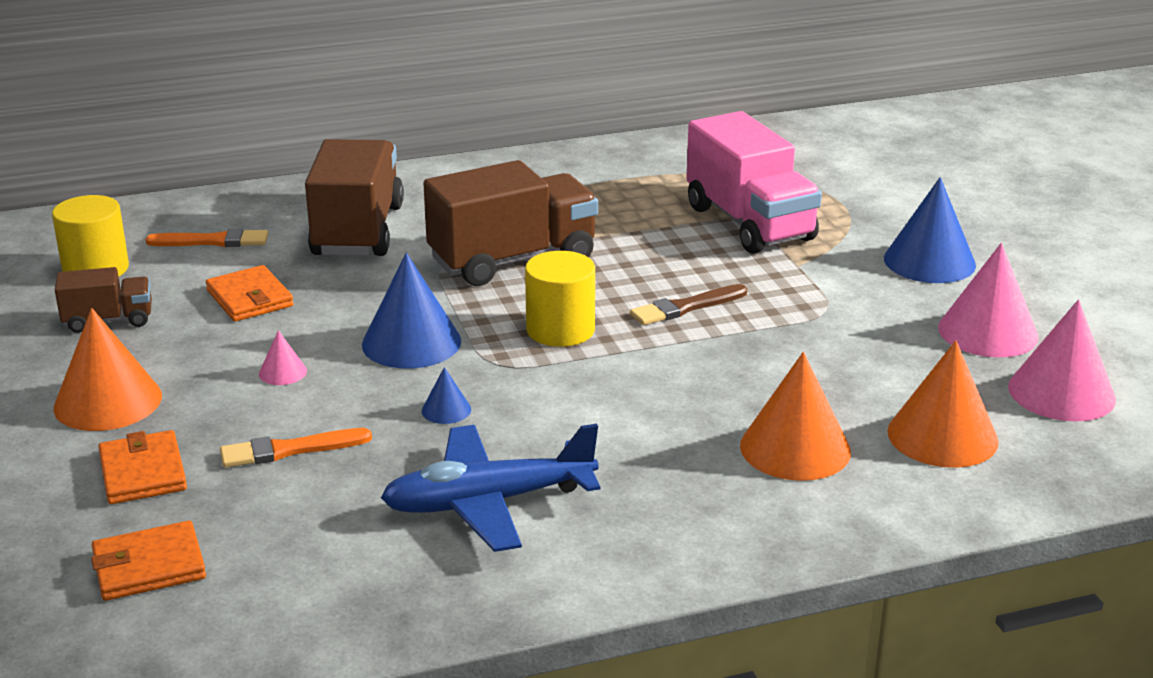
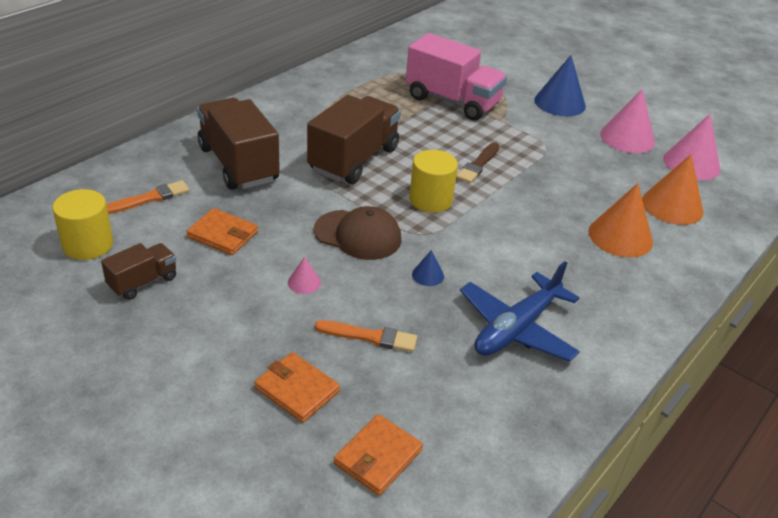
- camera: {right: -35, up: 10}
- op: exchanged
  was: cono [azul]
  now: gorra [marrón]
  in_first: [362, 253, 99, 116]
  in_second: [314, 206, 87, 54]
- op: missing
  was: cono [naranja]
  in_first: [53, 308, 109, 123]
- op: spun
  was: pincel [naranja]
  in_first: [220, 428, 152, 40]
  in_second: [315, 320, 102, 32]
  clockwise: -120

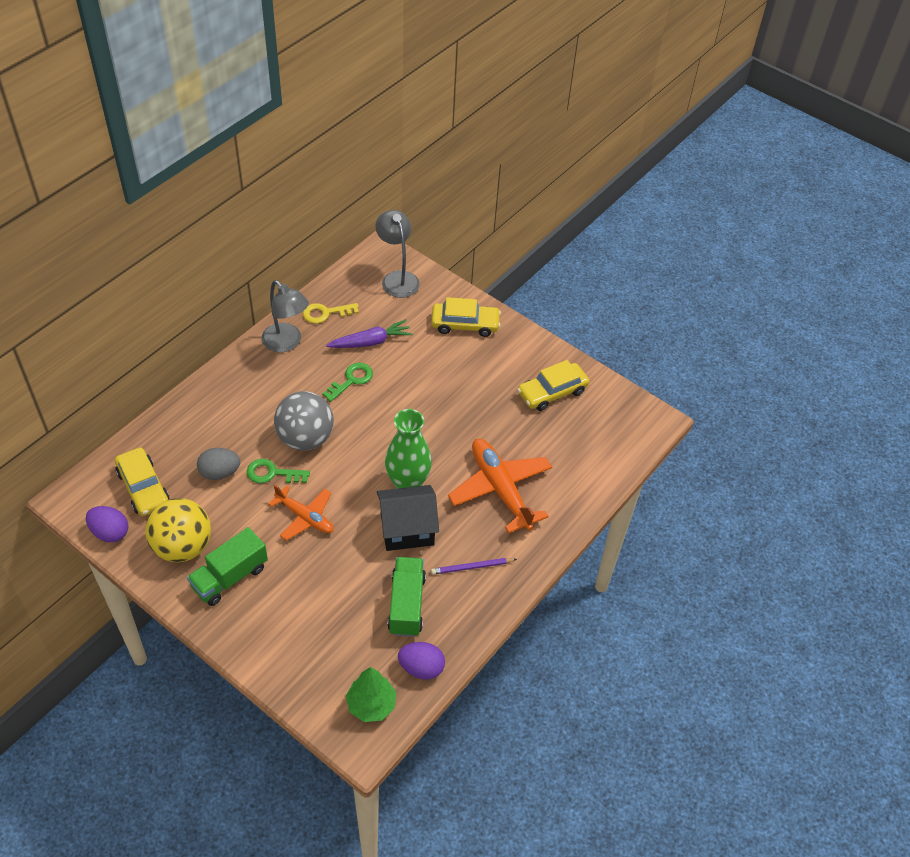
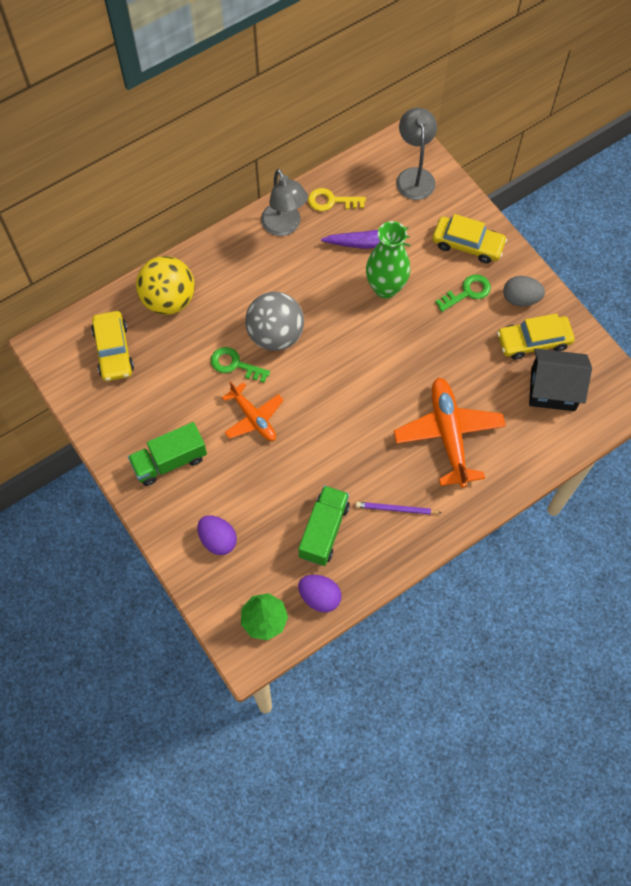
- camera: {right: 20, up: 15}
- op: relocated
  was: llave [verde]
  in_first: [322, 363, 51, 39]
  in_second: [435, 274, 56, 38]
- op: relocated
  was: florero [verde]
  in_first: [385, 409, 47, 80]
  in_second: [366, 221, 44, 78]
- op: relocated
  was: huevo [gris]
  in_first: [197, 448, 43, 32]
  in_second: [503, 276, 42, 31]
- op: relocated
  was: casa [negro]
  in_first: [377, 485, 62, 66]
  in_second: [529, 349, 63, 62]
- op: relocated
  was: pelota [amarillo]
  in_first: [145, 498, 66, 64]
  in_second: [136, 256, 59, 59]
- op: relocated
  was: huevo [morado]
  in_first: [86, 506, 42, 36]
  in_second: [197, 515, 40, 40]

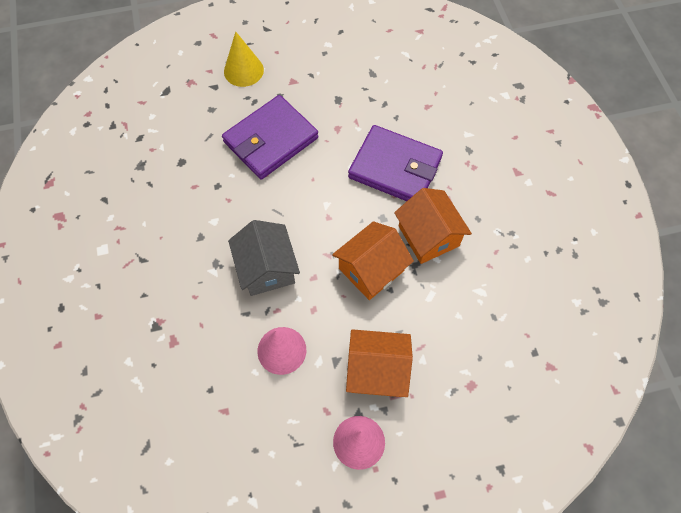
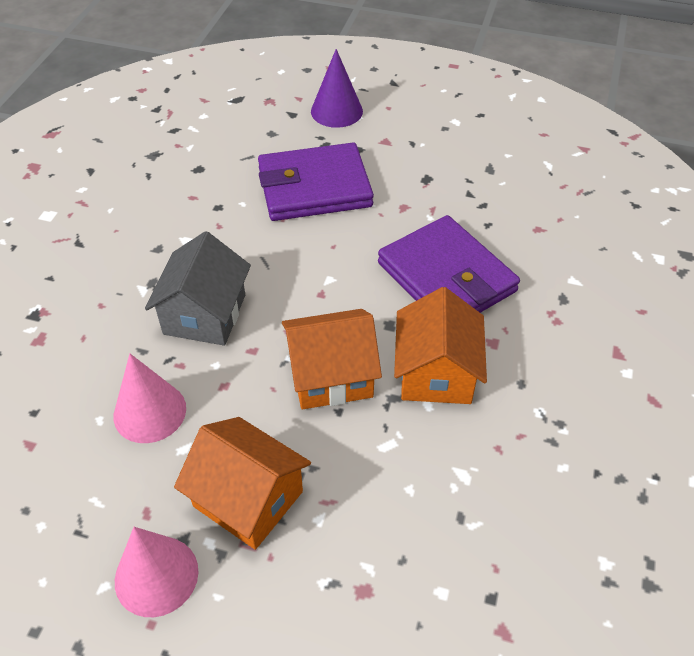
- camera: {right: 30, up: -15}
- op: colour
  was: cono [amarillo]
  now: cono [morado]
  in_first: [224, 31, 40, 56]
  in_second: [311, 49, 52, 79]

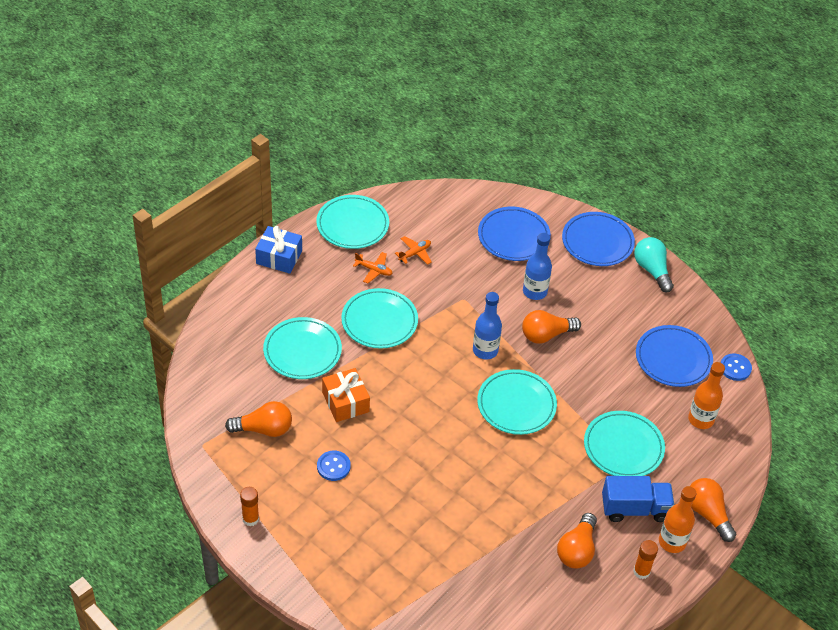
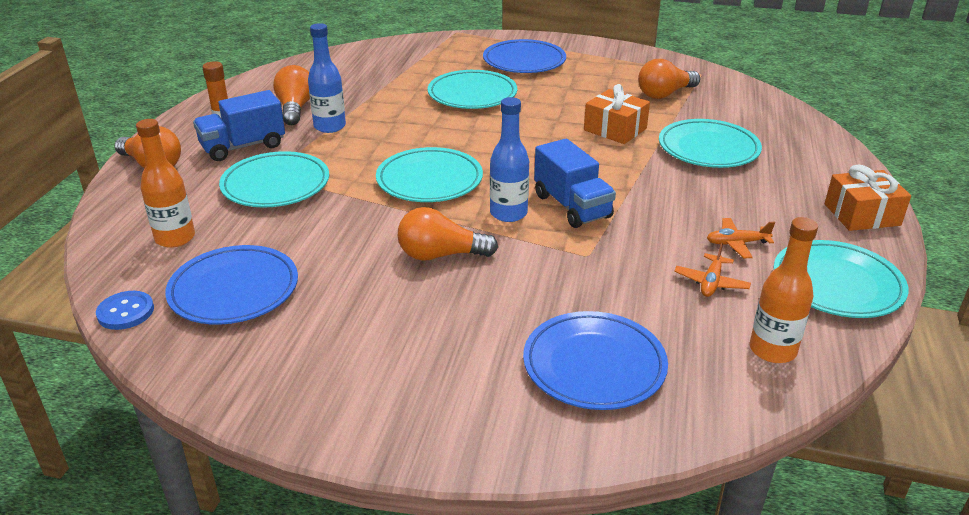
- camera: {right: 155, up: -15}
- op: relocated
  was: plato [azul]
  in_first: [562, 212, 73, 54]
  in_second: [483, 39, 83, 34]
- op: colour
  was: regalo [azul]
  now: regalo [naranja]
  in_first: [255, 226, 47, 48]
  in_second: [825, 164, 86, 67]
- op: relocated
  was: botella [azul]
  in_first: [523, 233, 29, 67]
  in_second: [308, 23, 38, 110]
- op: missing
  was: bombilla [turquesa]
  in_first: [634, 237, 40, 55]
- op: relocated
  was: plato [turquesa]
  in_first: [341, 288, 77, 61]
  in_second: [427, 70, 90, 39]
- op: spun
  was: bombilla [naranja]
  in_first: [522, 310, 59, 34]
  in_second: [398, 207, 100, 54]
  clockwise: -135
- op: missing
  was: botón [azul]
  in_first: [317, 451, 34, 30]
- op: relocated
  was: botella [naranja]
  in_first: [659, 486, 37, 67]
  in_second: [750, 217, 68, 146]
- op: missing
  was: barra de pegamento [naranja]
  in_first: [240, 487, 19, 39]
- op: appeared
  now: camión [azul]
  in_second: [534, 139, 82, 89]

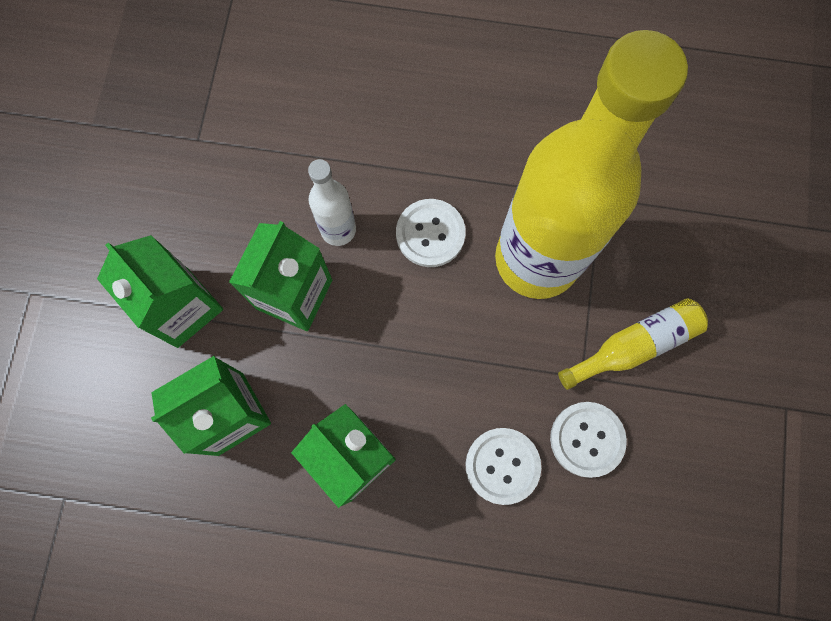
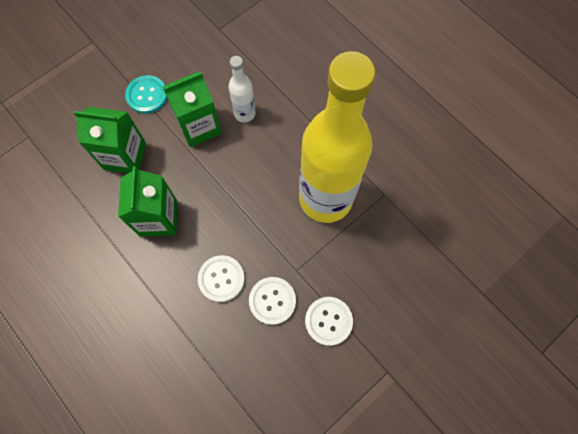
- camera: {right: 40, up: -5}
- op: relocated
  was: botón [blanco]
  in_first: [396, 199, 70, 68]
  in_second: [305, 297, 48, 49]
- op: exchanged
  was: cartón de leche [verde]
  now: botón [turquesa]
  in_first: [97, 235, 126, 113]
  in_second: [125, 75, 42, 39]
- op: missing
  was: botella [amarillo]
  in_first: [558, 298, 150, 92]

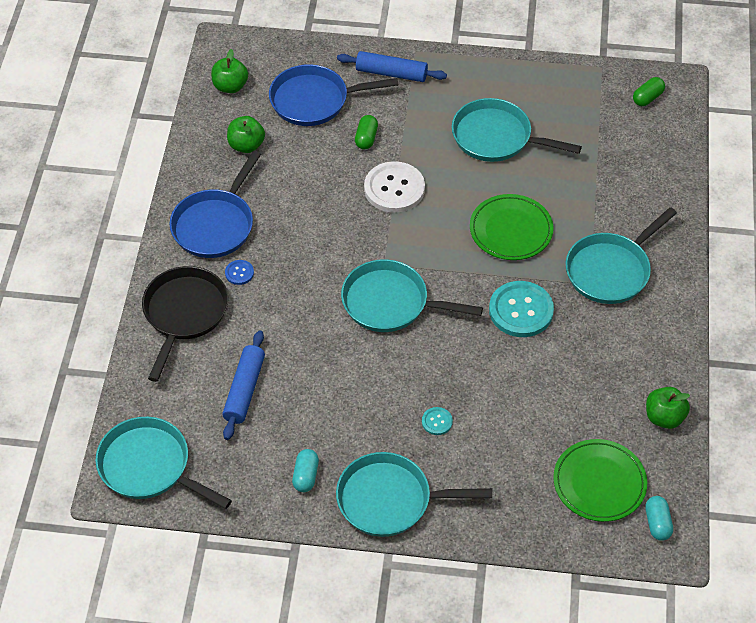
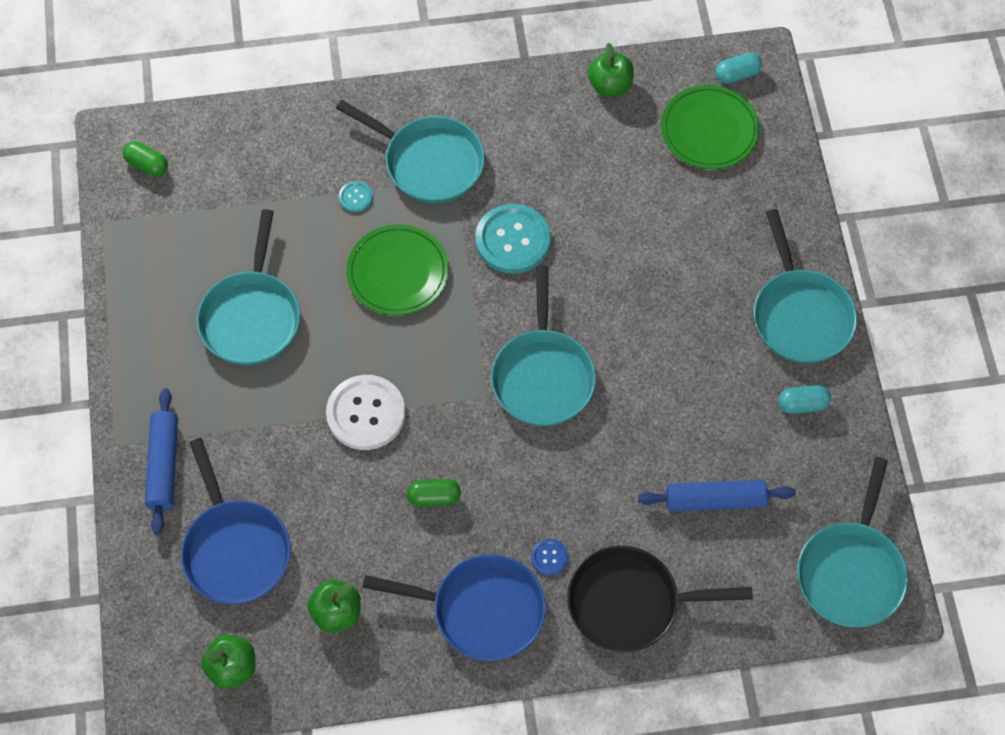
- camera: {right: -105, up: 10}
- op: relocated
  was: cápsula [verde]
  in_first: [355, 115, 23, 34]
  in_second: [407, 479, 54, 28]
- op: relocated
  was: botón [turquesa]
  in_first: [422, 407, 31, 28]
  in_second: [339, 181, 34, 31]

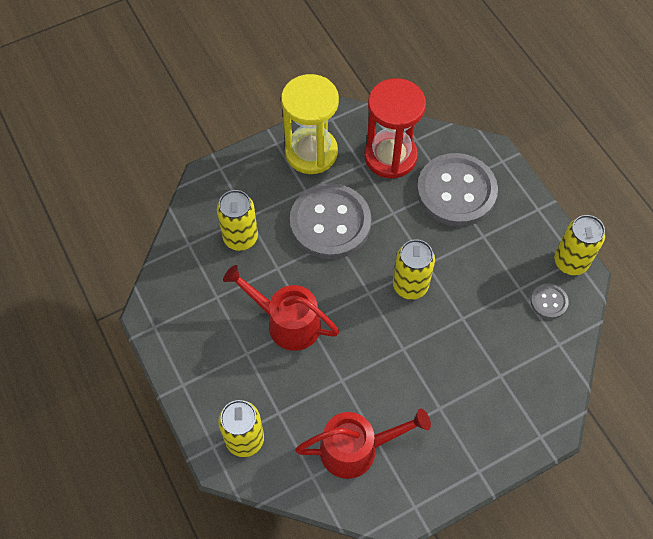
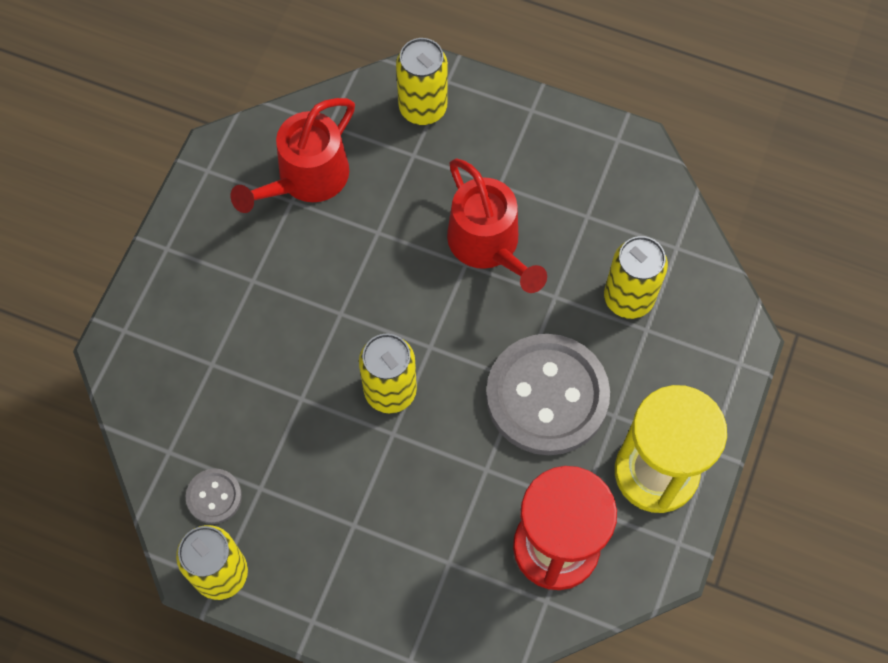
- camera: {right: 140, up: 5}
- op: missing
  was: botón [gris]
  in_first: [417, 153, 81, 74]
- op: spun
  was: regadera [rojo]
  in_first: [223, 265, 116, 86]
  in_second: [447, 158, 100, 135]
  clockwise: 75

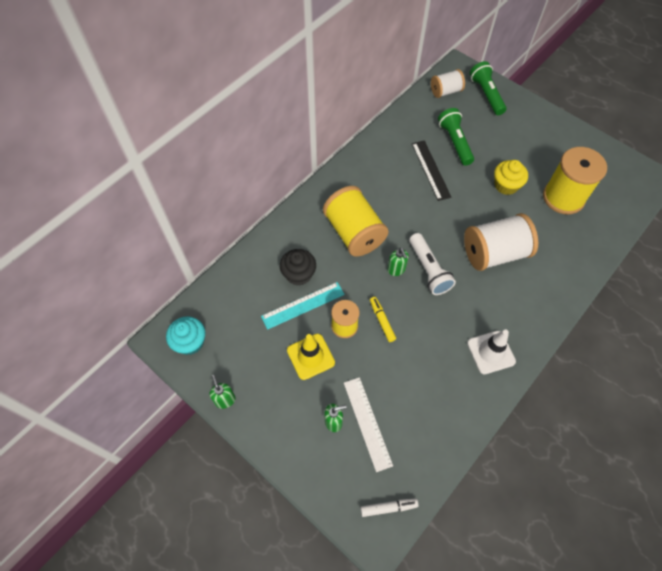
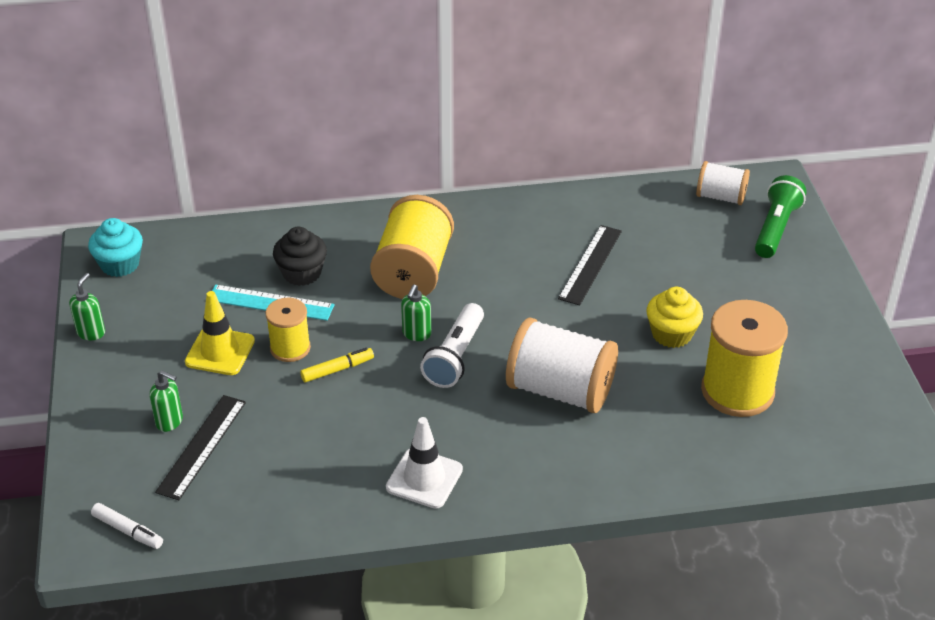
- camera: {right: 40, up: -20}
- op: missing
  was: lámpara de mano [verde]
  in_first: [438, 108, 36, 58]
- op: spun
  was: rotulador [amarillo]
  in_first: [370, 297, 26, 45]
  in_second: [300, 348, 74, 34]
  clockwise: 45
- op: colour
  was: regla [blanco]
  now: regla [negro]
  in_first: [344, 377, 49, 95]
  in_second: [155, 395, 91, 105]

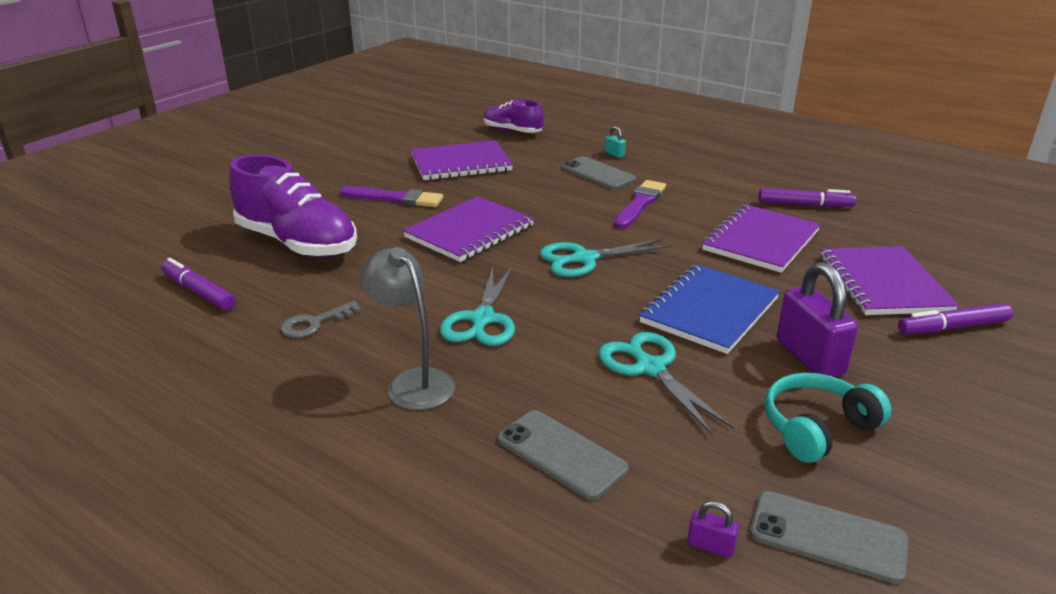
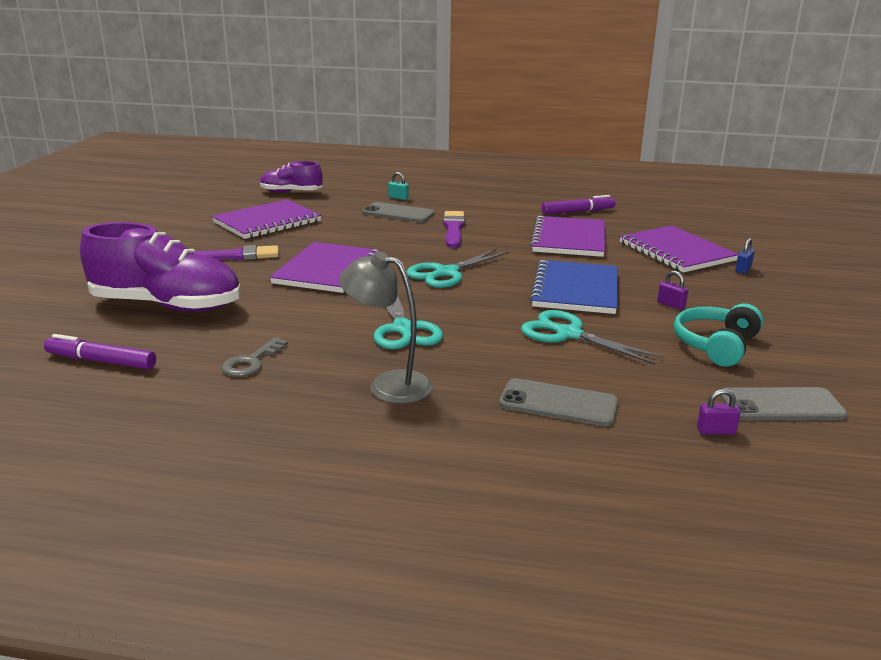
- camera: {right: -25, up: -5}
- op: size
  was: candado [morado]
  in_first: [777, 262, 81, 115]
  in_second: [657, 271, 32, 39]
  ratio: 0.43
- op: exchanged
  was: rotulador [morado]
  now: candado [azul]
  in_first: [898, 303, 115, 31]
  in_second: [736, 238, 19, 36]

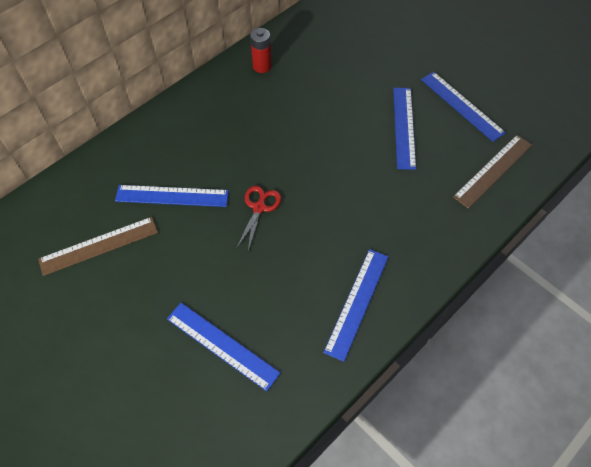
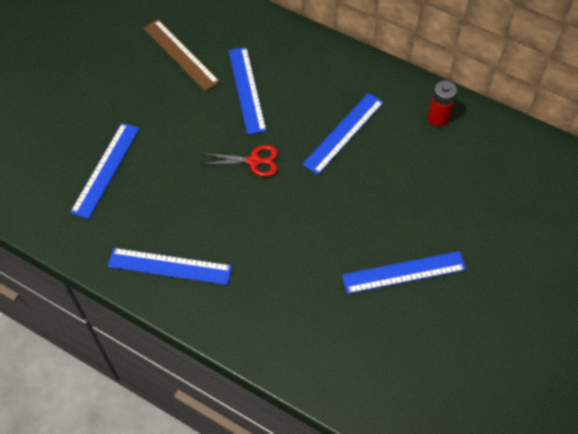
- camera: {right: 75, up: 0}
- op: relocated
  was: regla [azul]
  in_first: [421, 72, 85, 70]
  in_second: [302, 93, 82, 82]
- op: missing
  was: regla [marrón]
  in_first: [453, 135, 79, 74]

